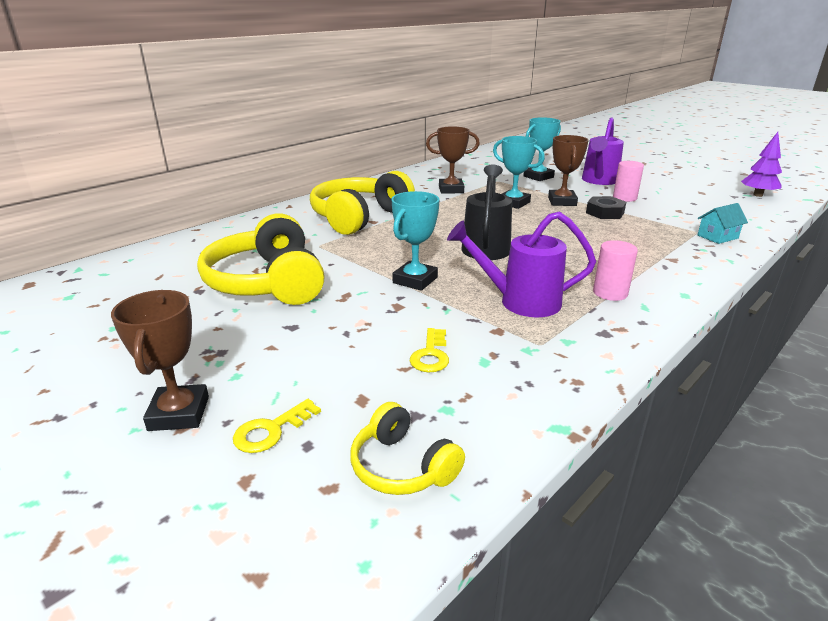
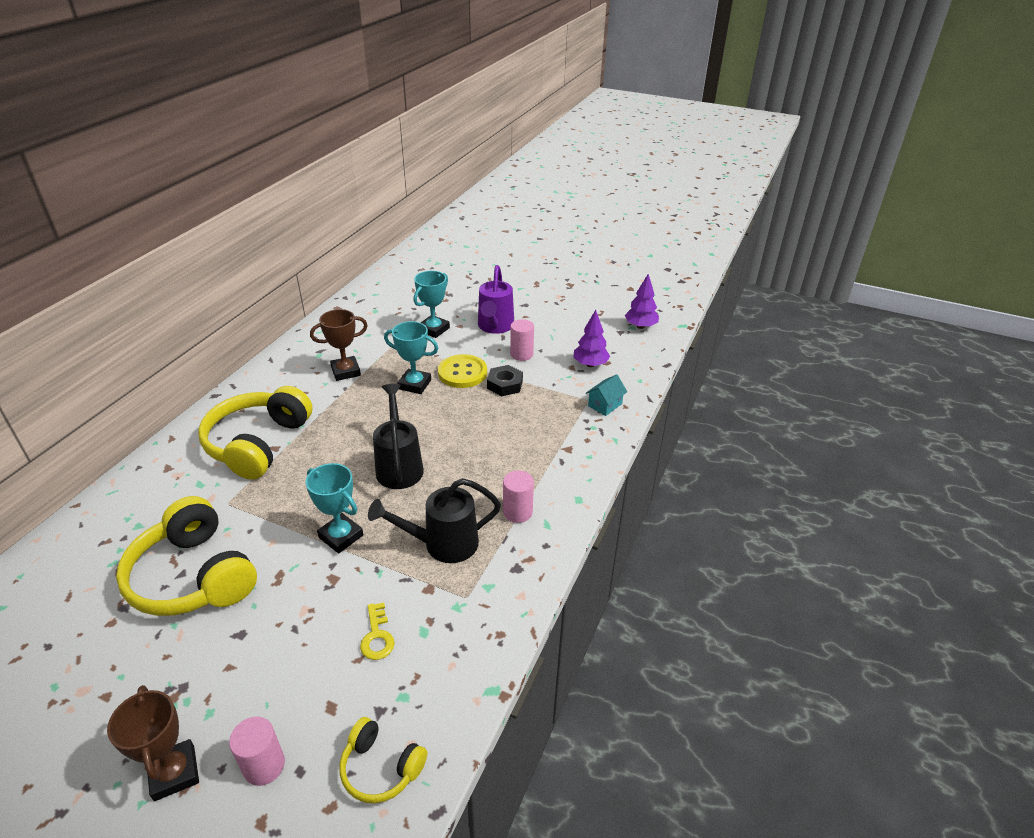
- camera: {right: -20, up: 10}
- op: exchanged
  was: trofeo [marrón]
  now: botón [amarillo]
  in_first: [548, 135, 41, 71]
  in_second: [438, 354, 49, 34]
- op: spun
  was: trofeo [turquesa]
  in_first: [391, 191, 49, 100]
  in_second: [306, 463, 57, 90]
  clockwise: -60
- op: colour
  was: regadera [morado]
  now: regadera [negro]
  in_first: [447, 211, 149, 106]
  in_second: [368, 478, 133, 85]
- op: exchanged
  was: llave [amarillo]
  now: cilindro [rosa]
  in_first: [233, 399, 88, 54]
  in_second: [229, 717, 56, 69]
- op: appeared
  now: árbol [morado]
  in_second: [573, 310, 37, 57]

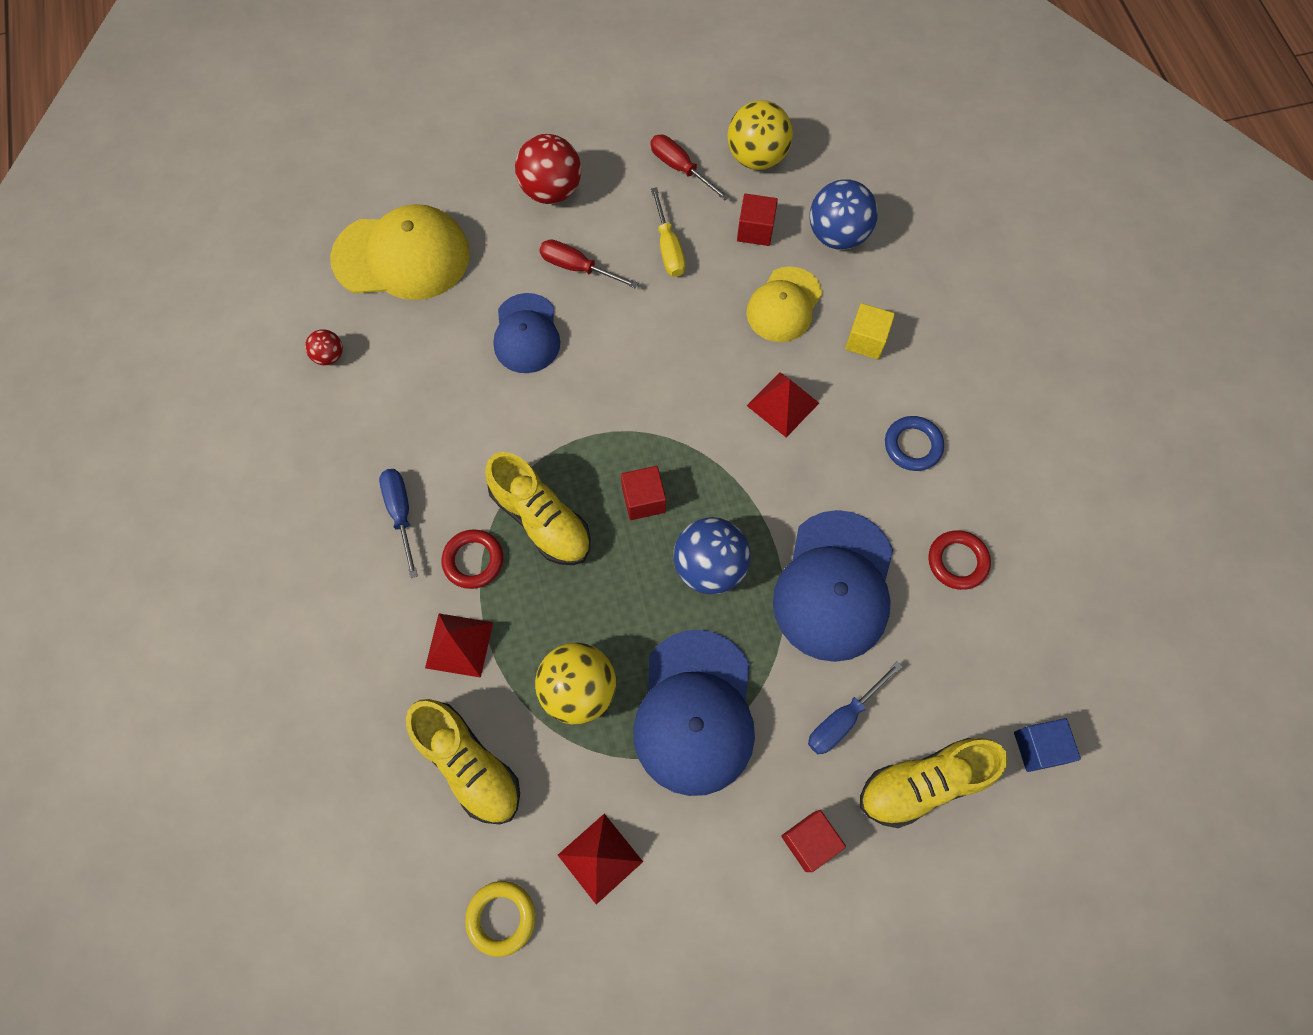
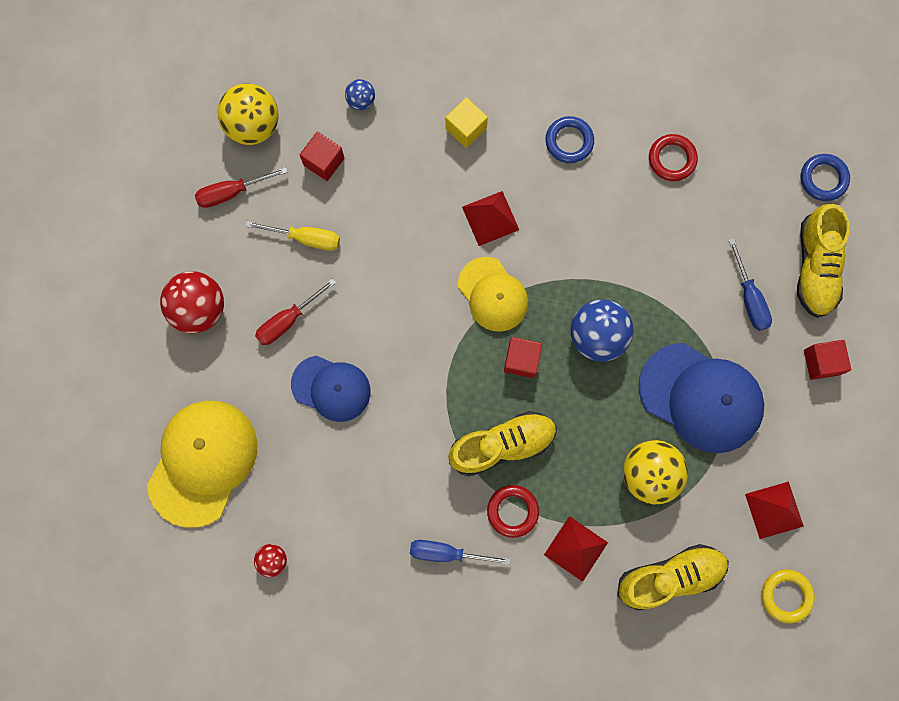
- camera: {right: -65, up: 10}
- op: size
  was: pelota [azul]
  in_first: [809, 179, 69, 71]
  in_second: [345, 79, 30, 31]
  ratio: 0.51
- op: relocated
  was: gorra [amarillo]
  in_first: [746, 266, 76, 76]
  in_second: [458, 257, 70, 75]
- op: missing
  was: gorra [azul]
  in_first: [773, 510, 120, 152]
- op: exchanged
  was: cubo [azul]
  now: anillo [azul]
  in_first: [1014, 718, 67, 54]
  in_second: [801, 154, 49, 47]

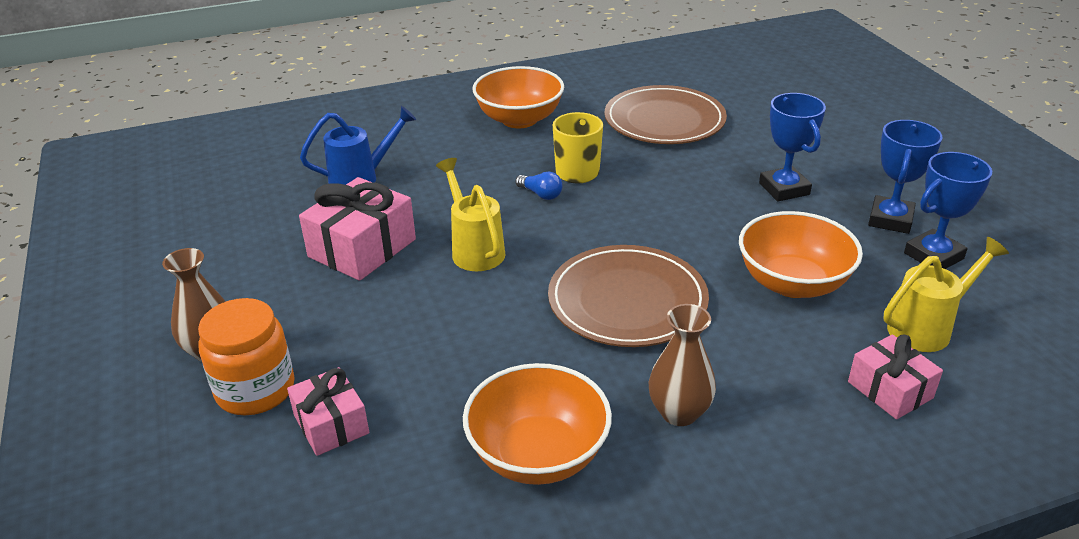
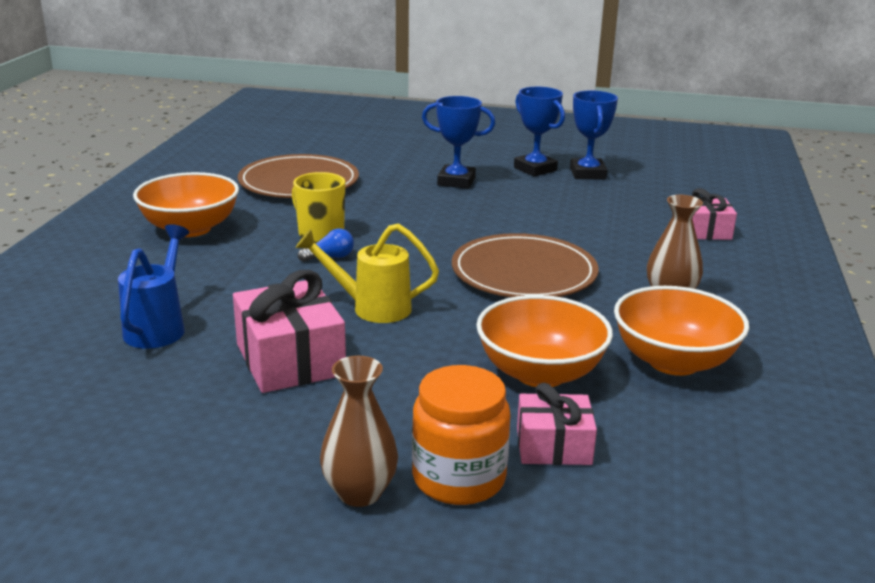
- camera: {right: -60, up: -10}
- op: relocated
  was: cuenco [naranja]
  in_first: [739, 211, 124, 87]
  in_second: [476, 295, 137, 92]
- op: missing
  was: regadera [amarillo]
  in_first: [884, 237, 125, 115]

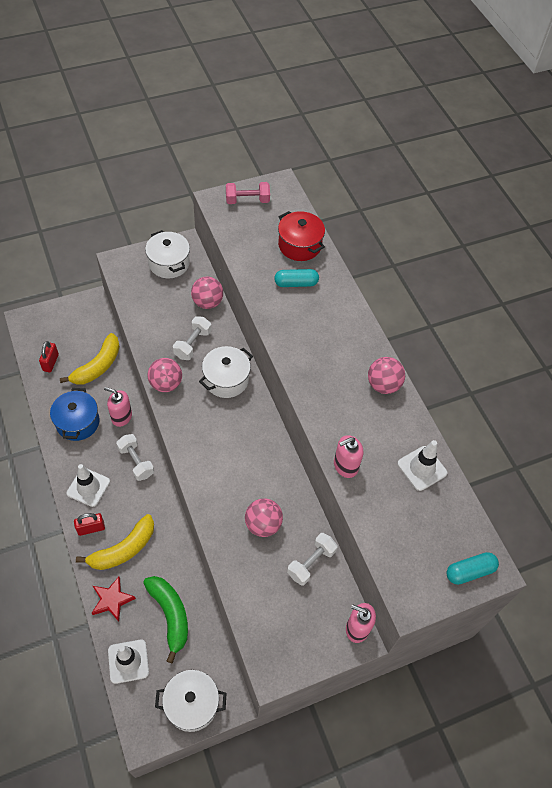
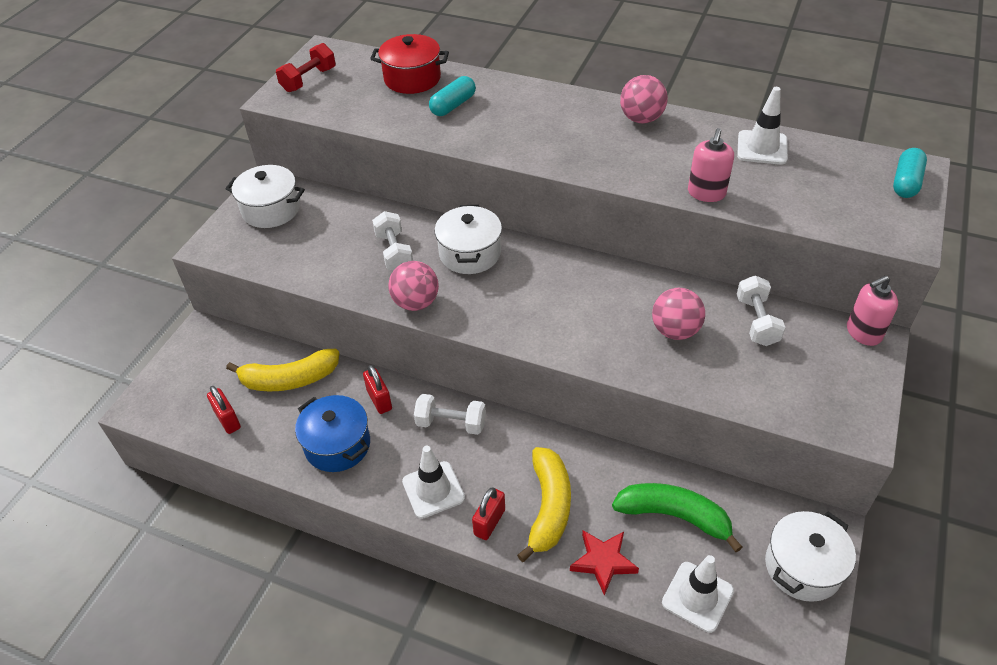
- camera: {right: -40, up: -10}
- op: colour
  was: mancuerna [rosa]
  now: mancuerna [rojo]
  in_first: [226, 182, 44, 22]
  in_second: [276, 43, 60, 49]
- op: missing
  was: pelota [rosa]
  in_first: [191, 276, 32, 33]
- op: spun
  was: plátano [amarillo]
  in_first: [60, 333, 60, 52]
  in_second: [226, 349, 114, 42]
  clockwise: 90
- op: exchanged
  was: dispensador de jabón [rosa]
  now: candado [rojo]
  in_first: [104, 387, 28, 40]
  in_second: [363, 365, 29, 49]

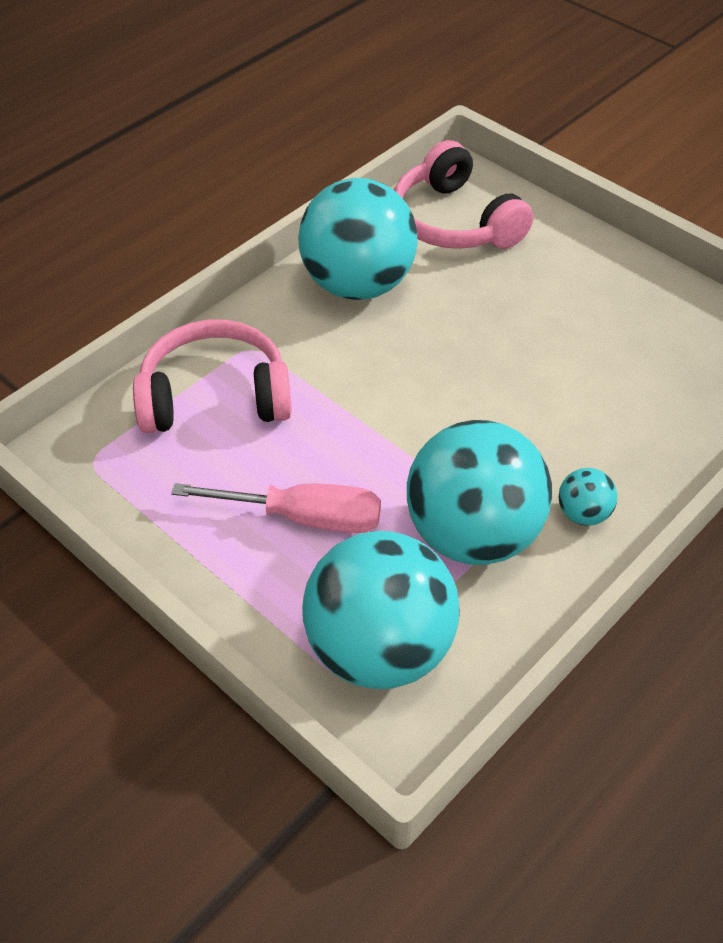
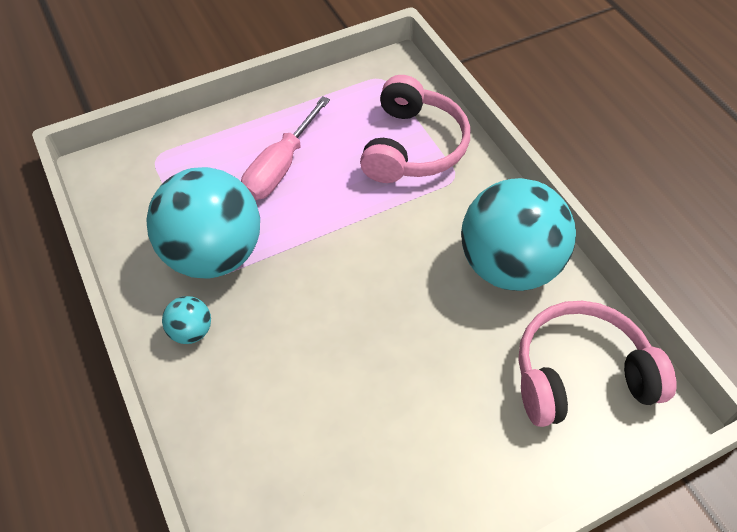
- camera: {right: 110, up: 5}
- op: missing
  was: pelota [turquesa]
  in_first: [302, 531, 158, 158]

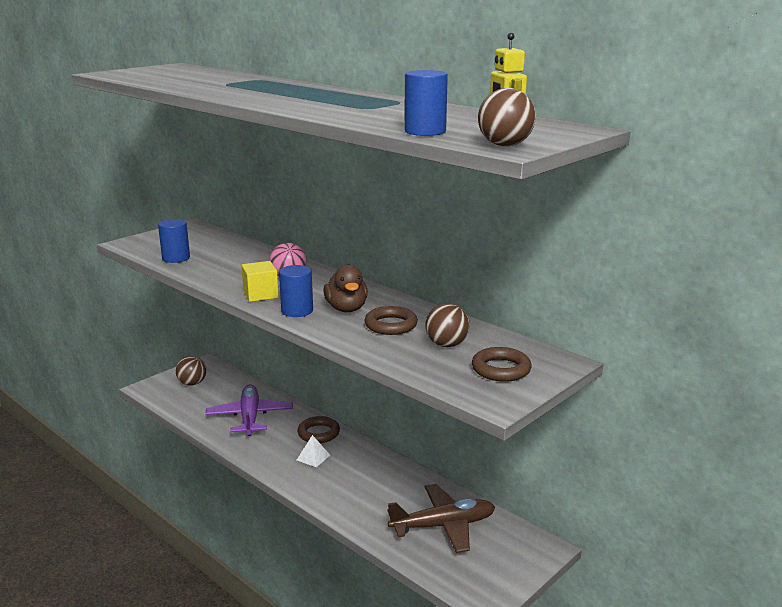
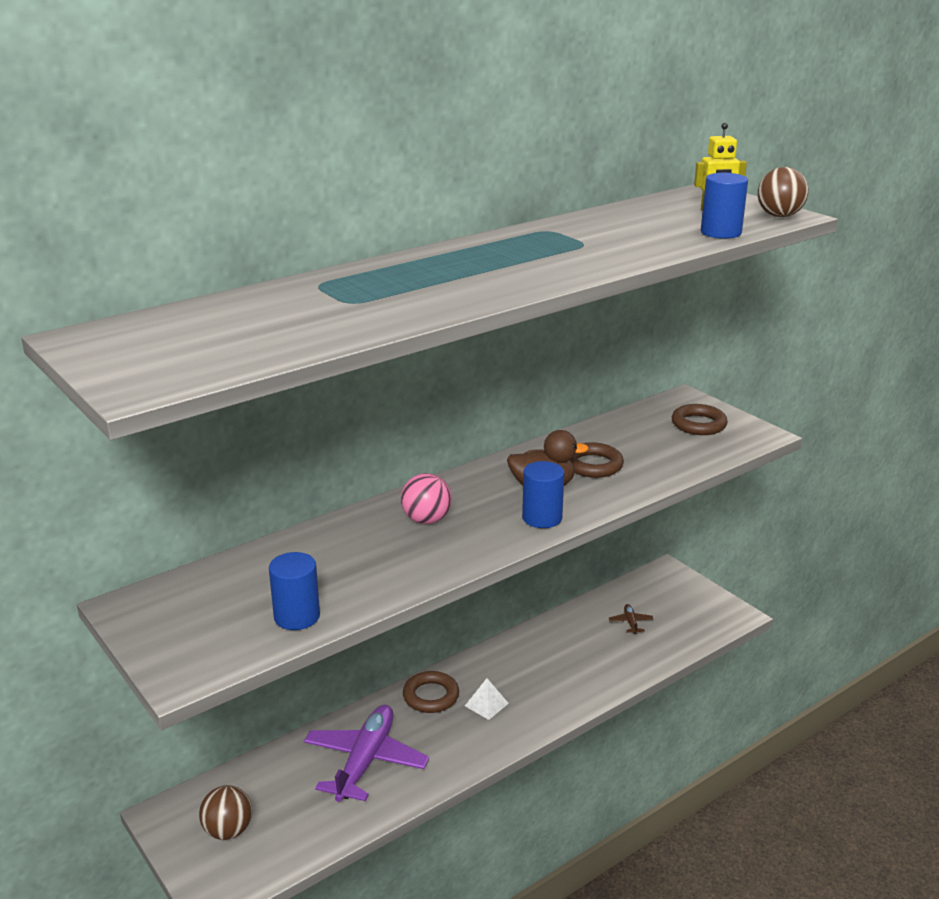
- camera: {right: -80, up: 5}
- op: missing
  was: cubo [amarillo]
  in_first: [242, 261, 37, 41]
- op: missing
  was: pelota [marrón]
  in_first: [425, 303, 45, 44]
- op: spun
  was: avión [morado]
  in_first: [205, 384, 88, 52]
  in_second: [304, 705, 125, 97]
  clockwise: 105
- op: size
  was: avión [marrón]
  in_first: [387, 484, 108, 69]
  in_second: [609, 604, 44, 30]
  ratio: 0.41

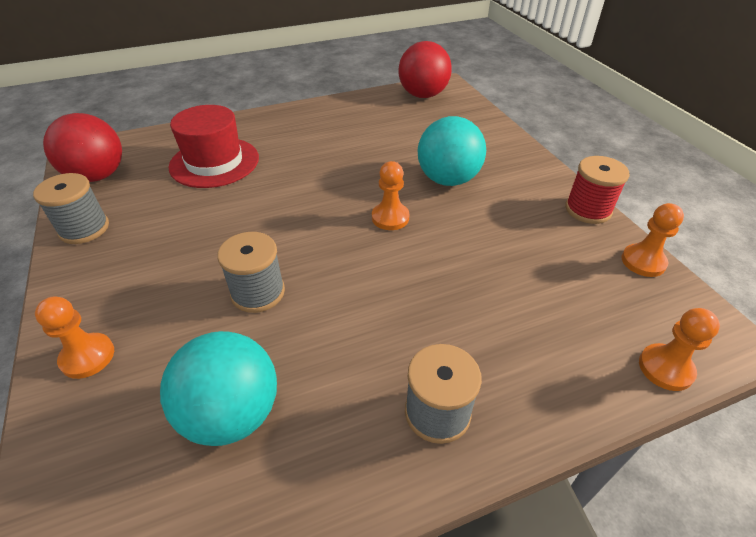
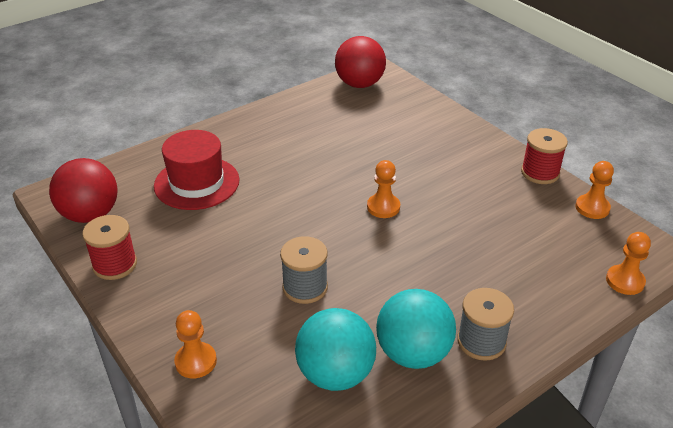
- camera: {right: -15, up: -5}
- op: relocated
  was: pelota [turquesa]
  in_first: [418, 116, 68, 70]
  in_second: [376, 289, 80, 80]
- op: colour
  was: carrete [gris]
  now: carrete [rojo]
  in_first: [33, 173, 76, 71]
  in_second: [82, 215, 55, 65]

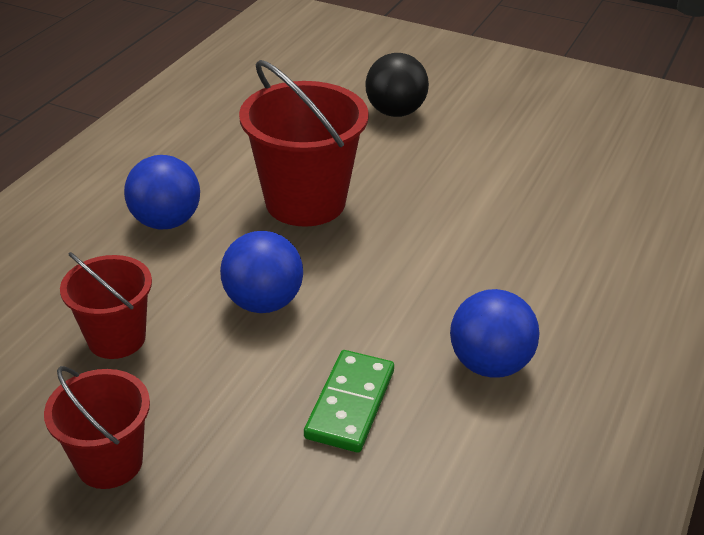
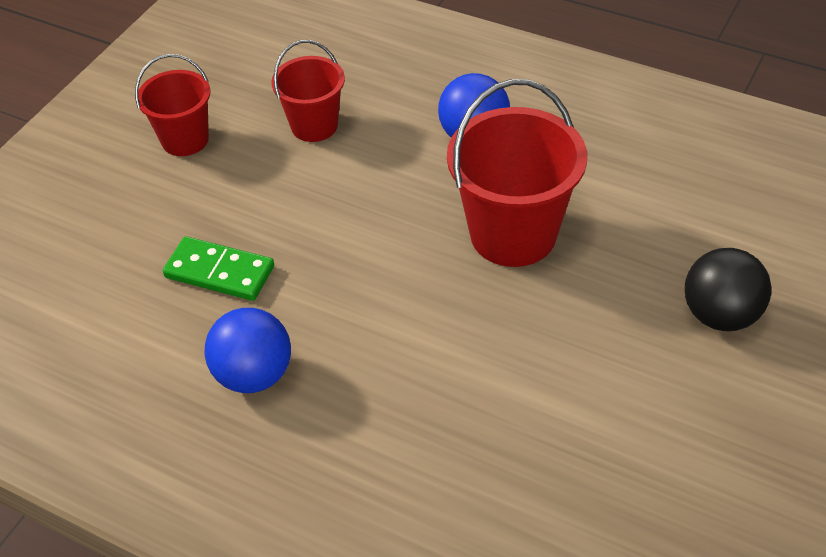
- camera: {right: 95, up: 10}
- op: missing
  was: pelota [azul]
  in_first: [220, 231, 83, 82]

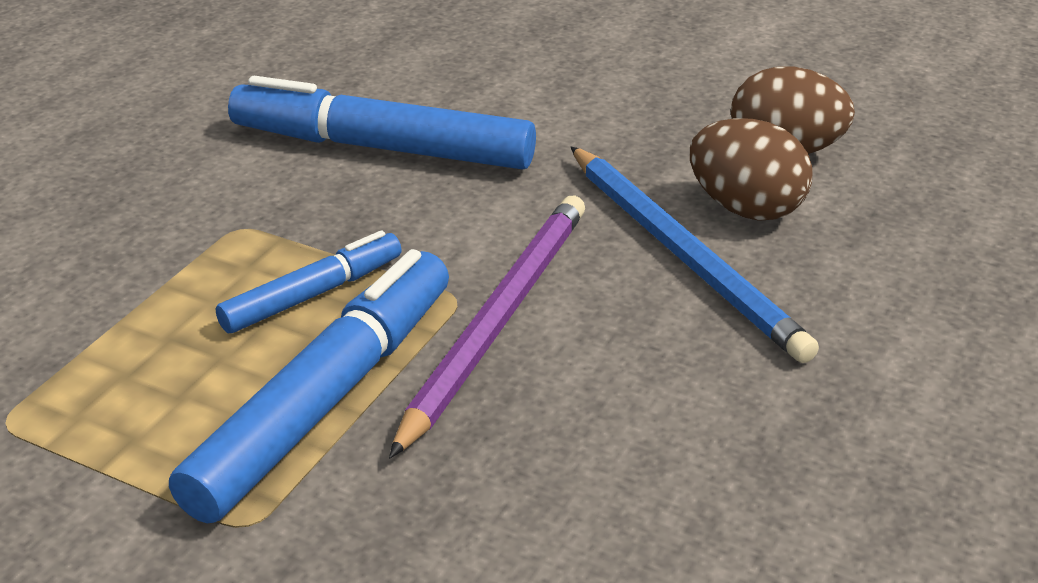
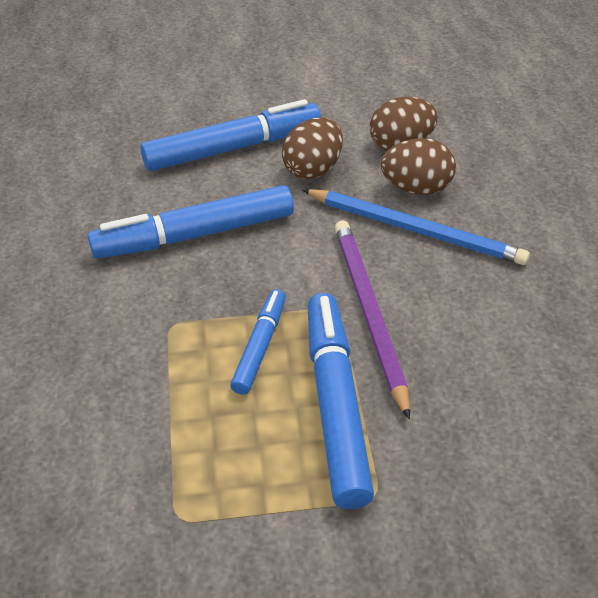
- camera: {right: -35, up: 10}
- op: appeared
  now: rotulador [azul]
  in_second: [140, 99, 181, 72]
- op: appeared
  now: huevo [marrón]
  in_second: [282, 117, 61, 62]

